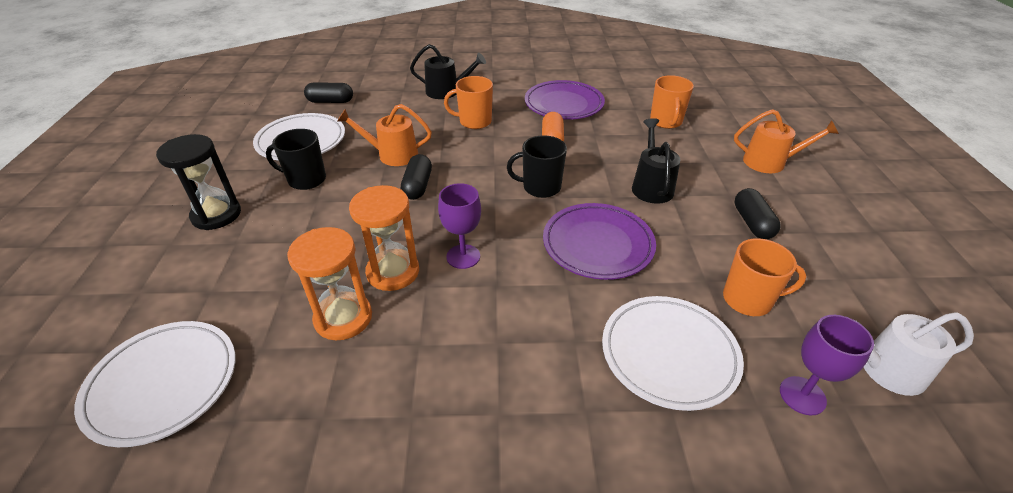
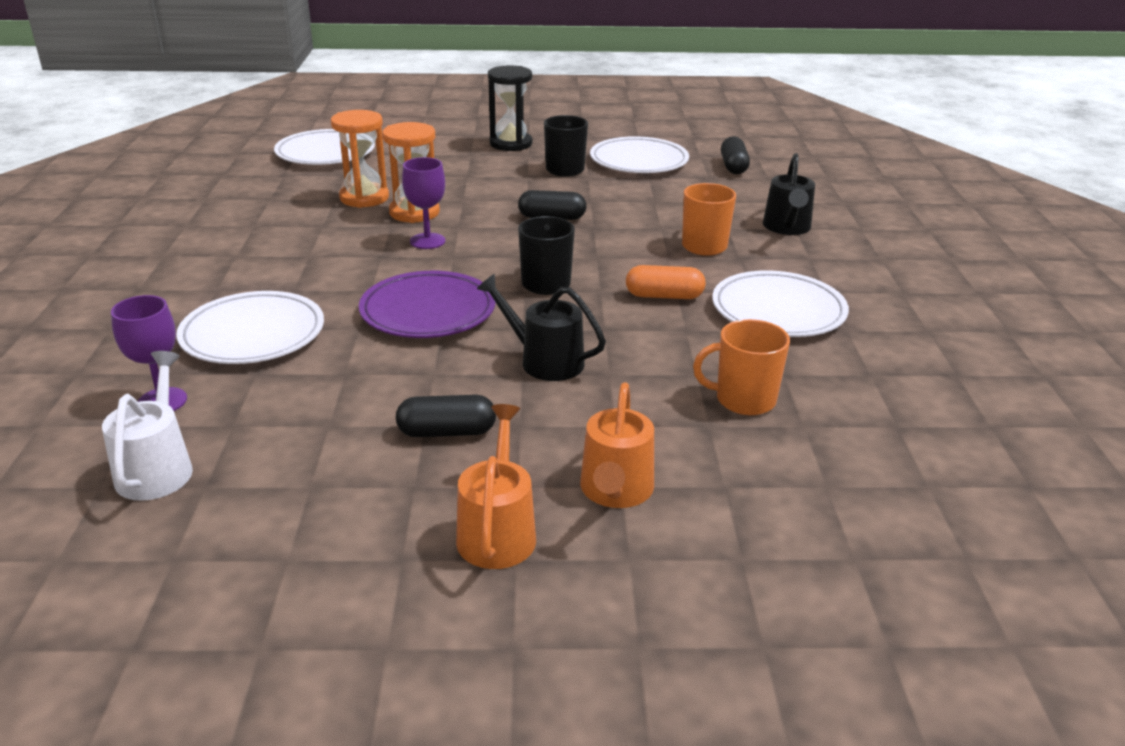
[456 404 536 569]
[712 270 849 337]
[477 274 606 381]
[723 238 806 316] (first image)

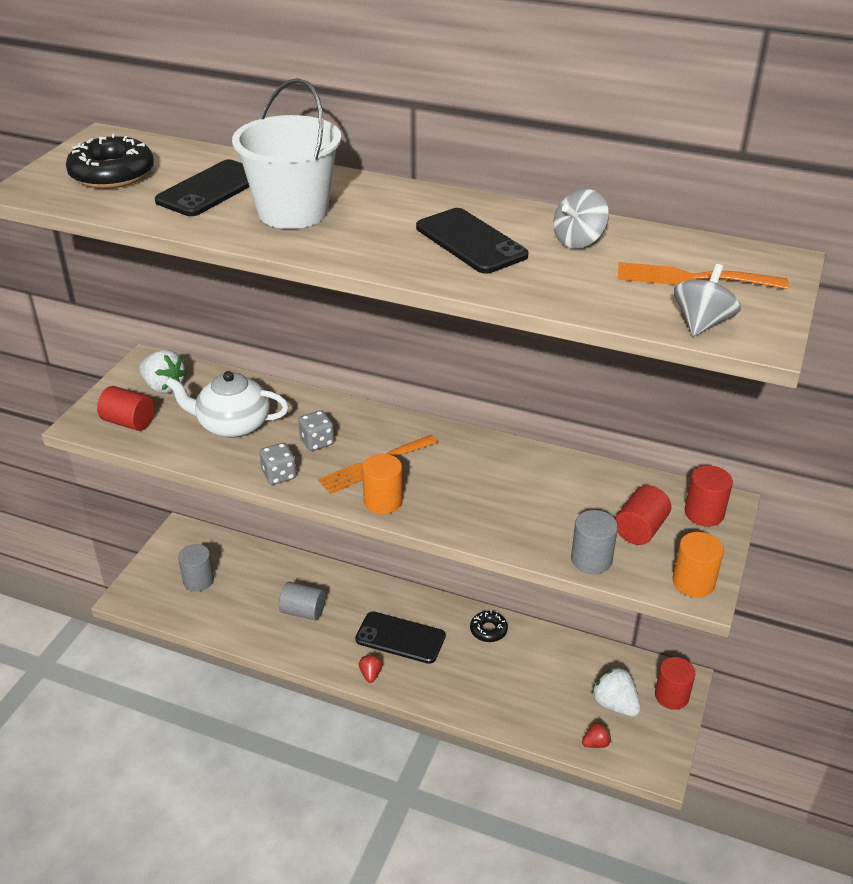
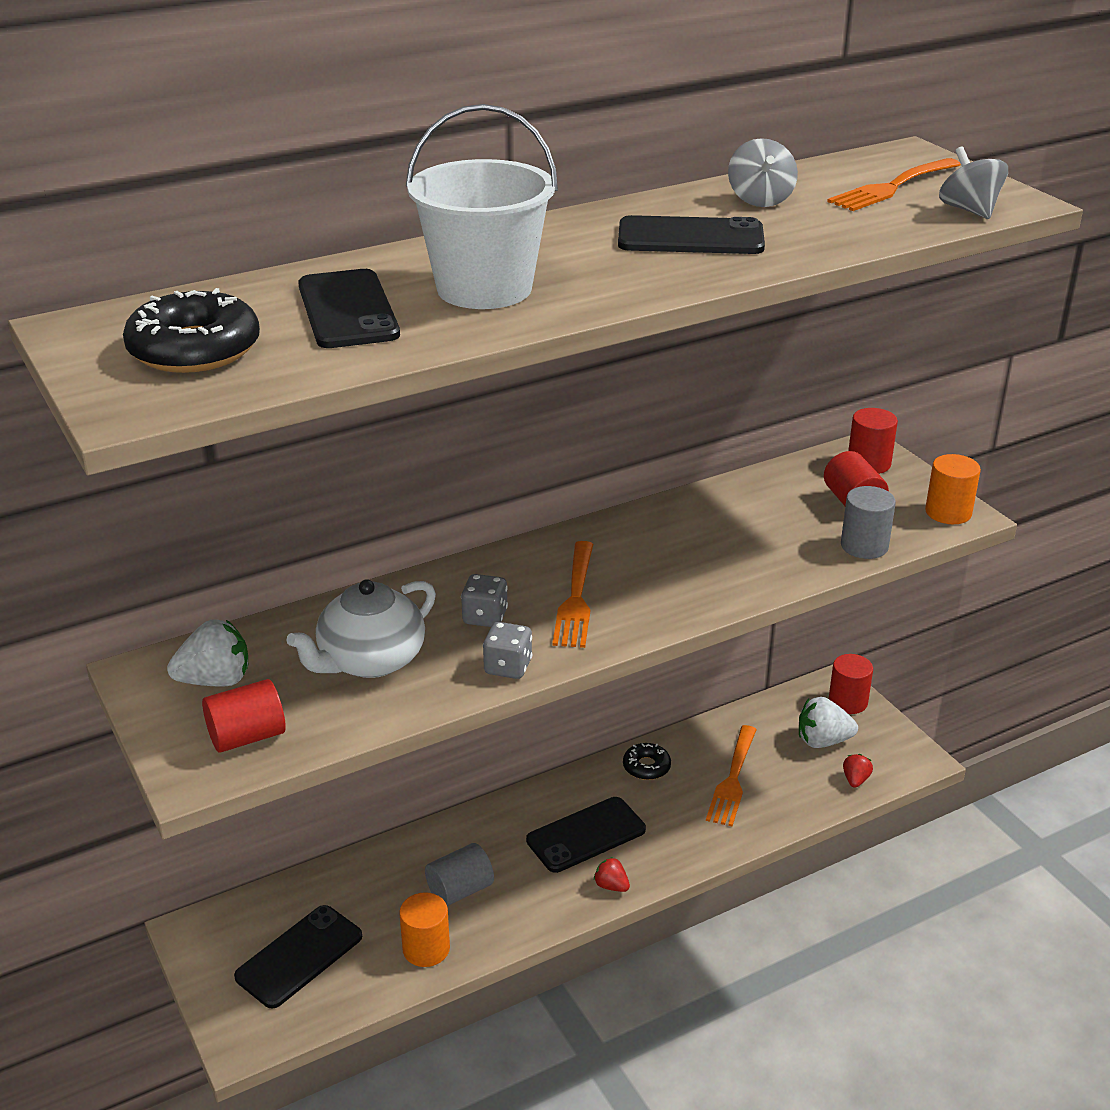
[234 905 362 1008]
[399 892 450 967]
[706 725 757 826]

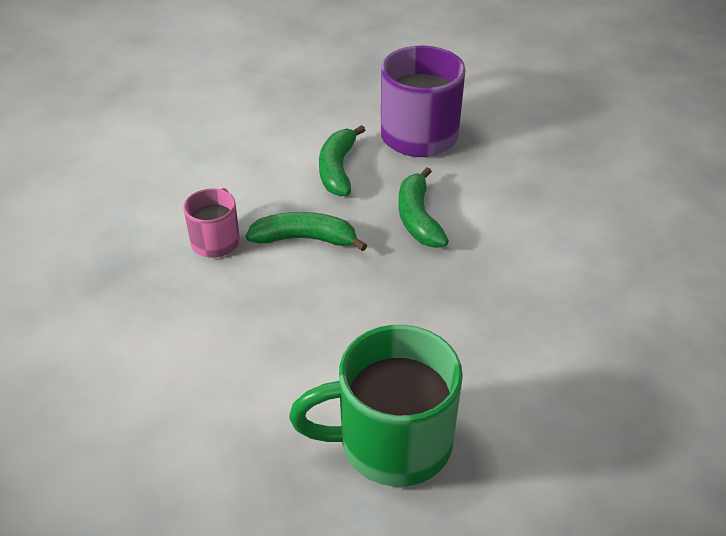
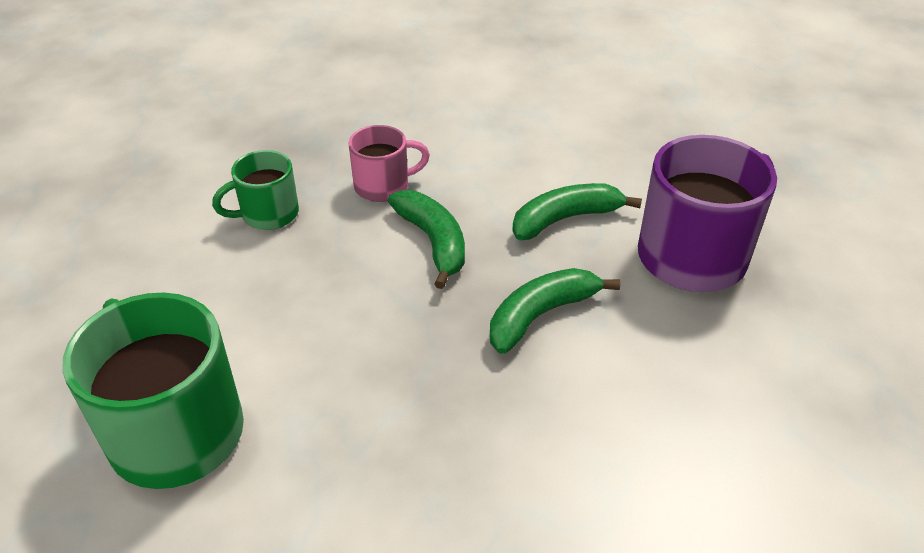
[212 150 299 230]

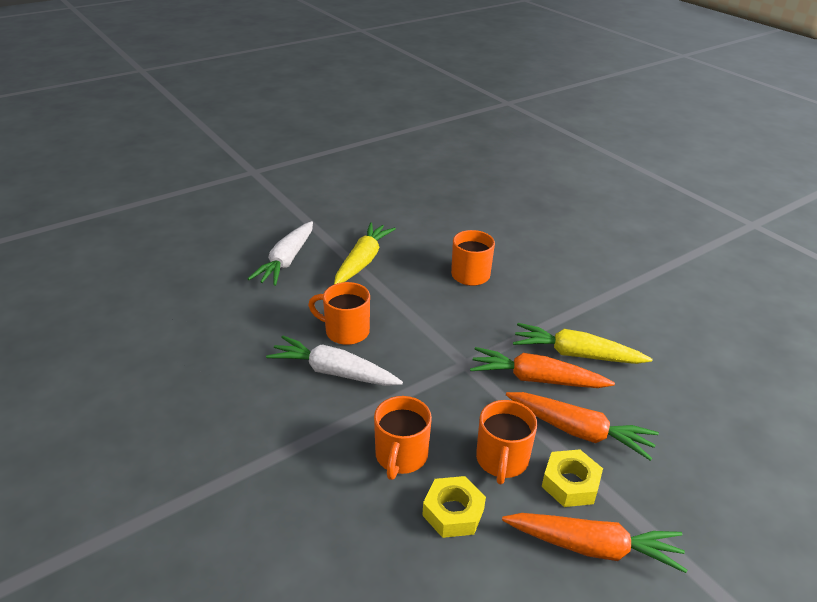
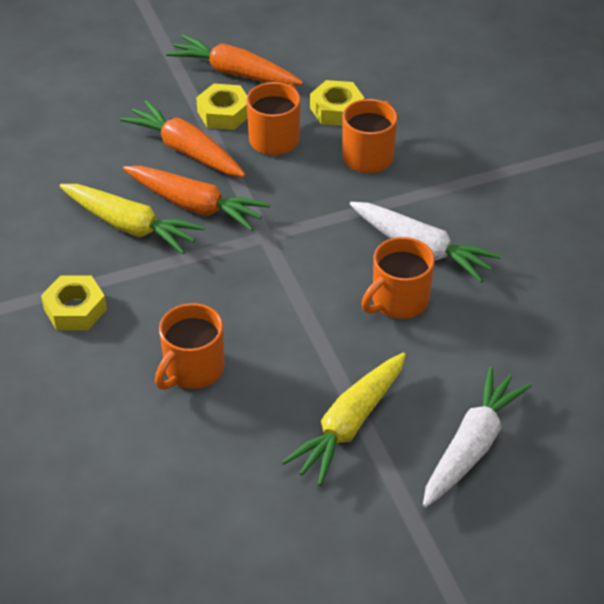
[361 237 435 319]
[41 276 107 330]

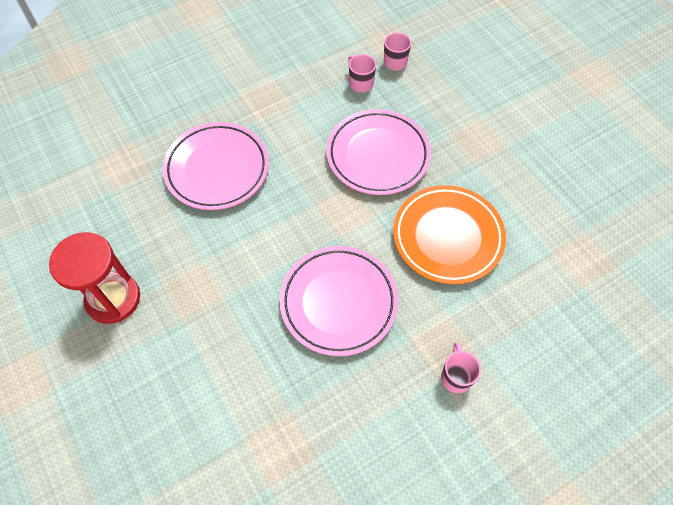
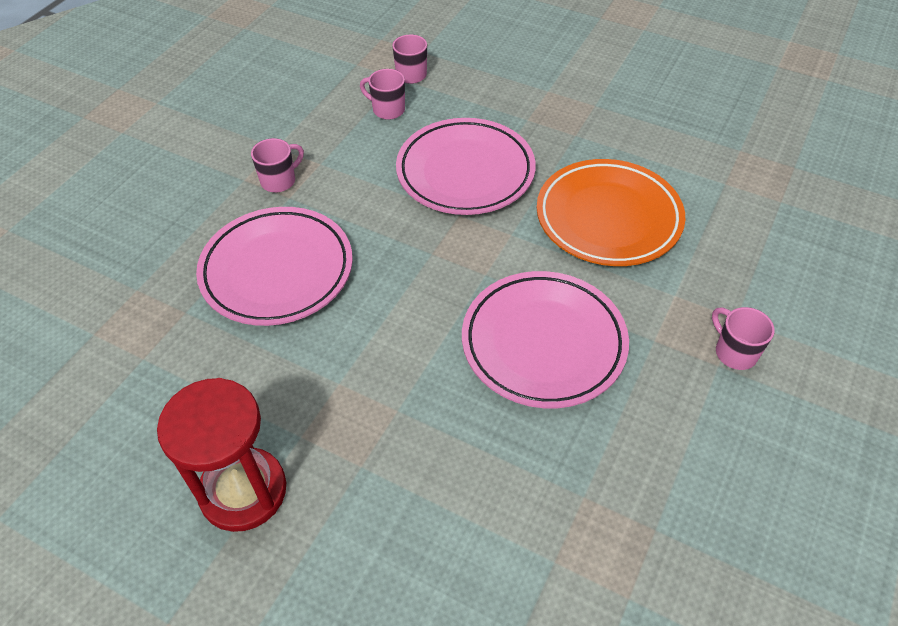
[251 138 304 192]

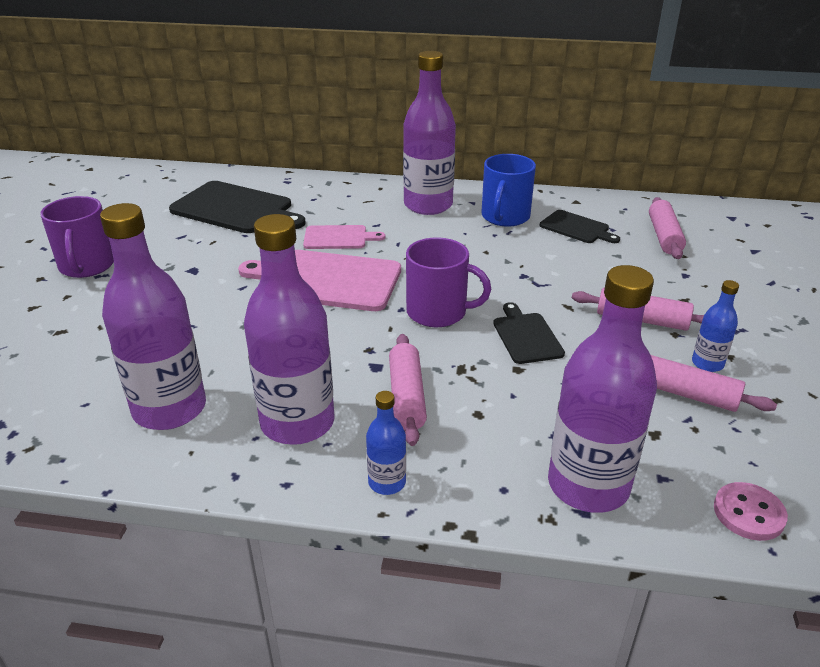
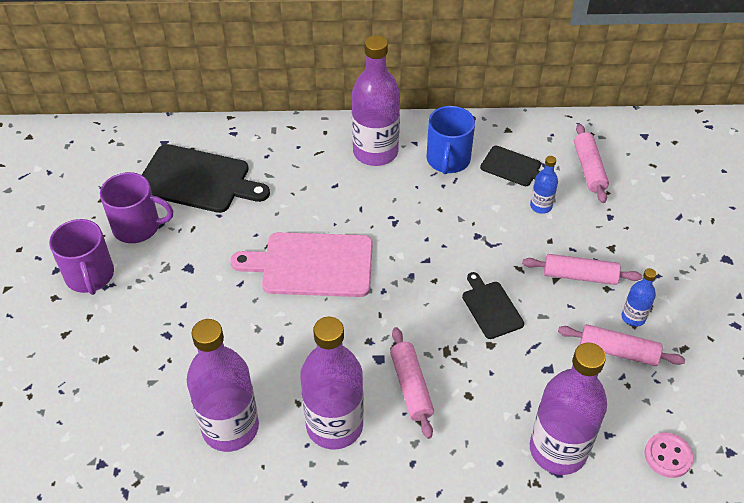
[303 225 386 249] (first image)
[530 156 558 214]
[100 172 173 243]

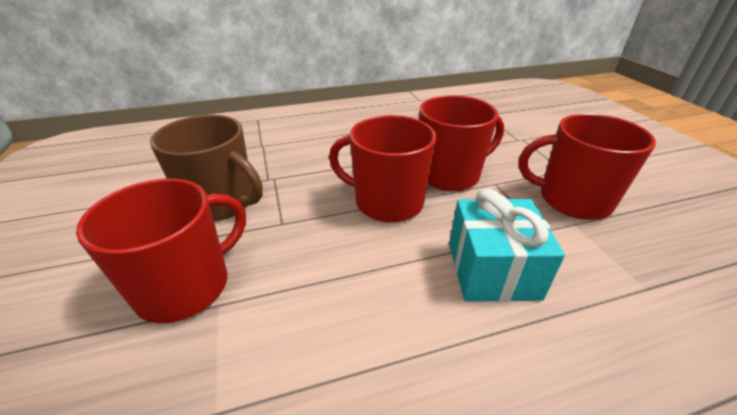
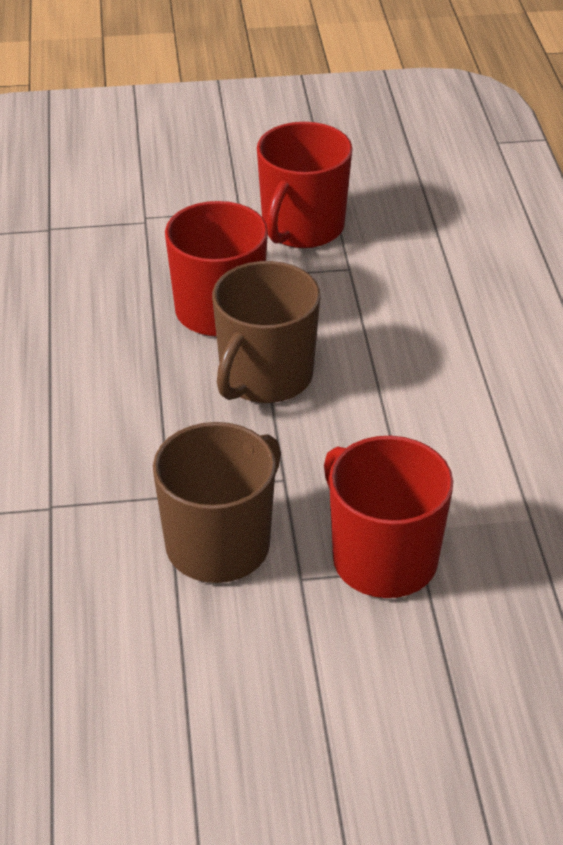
[212 261 320 403]
[449 189 565 302] (first image)

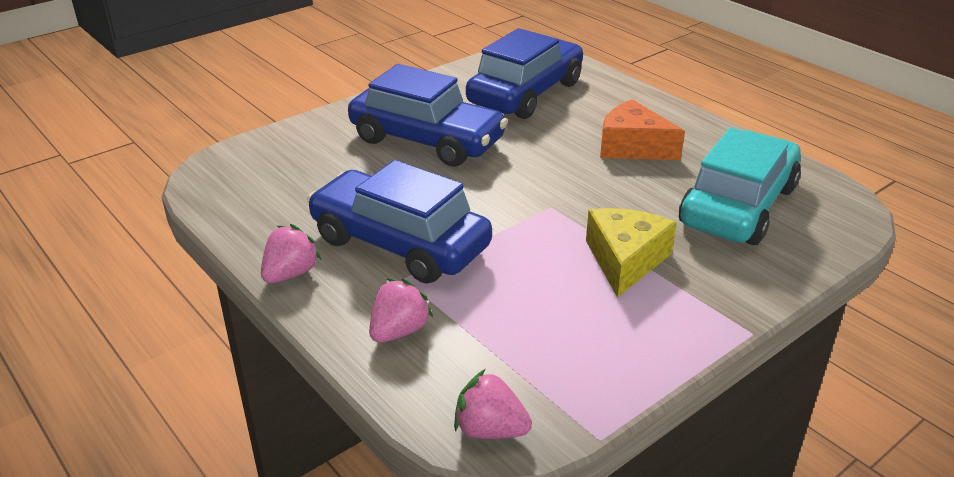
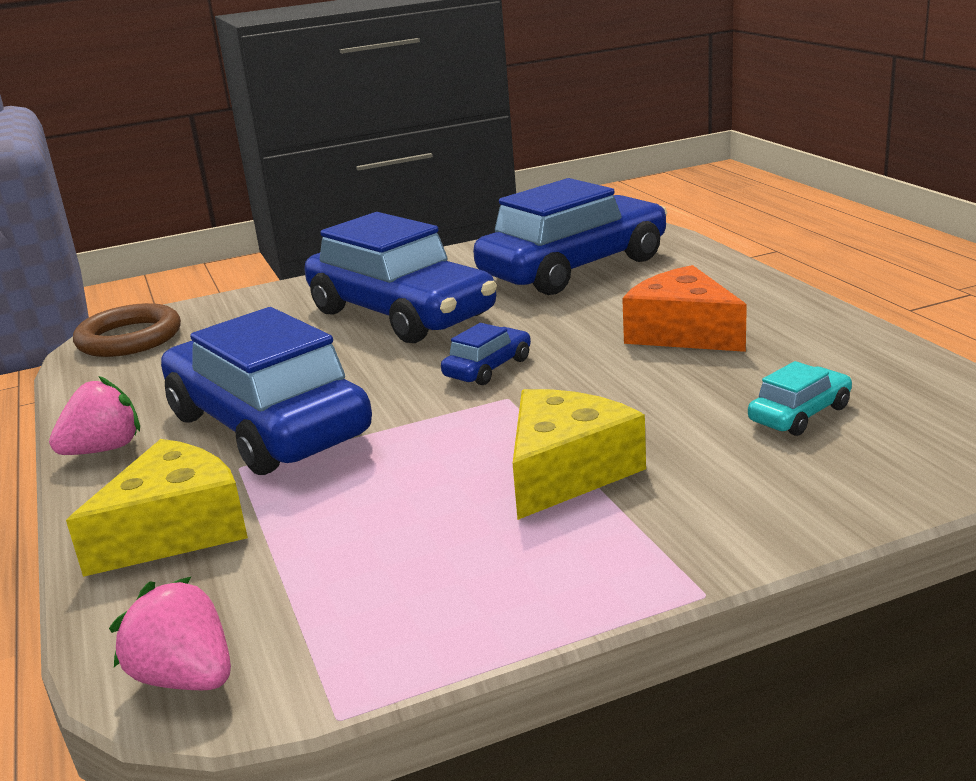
[66 439 248 577]
[748 361 852 436]
[73 303 181 357]
[441 323 531 385]

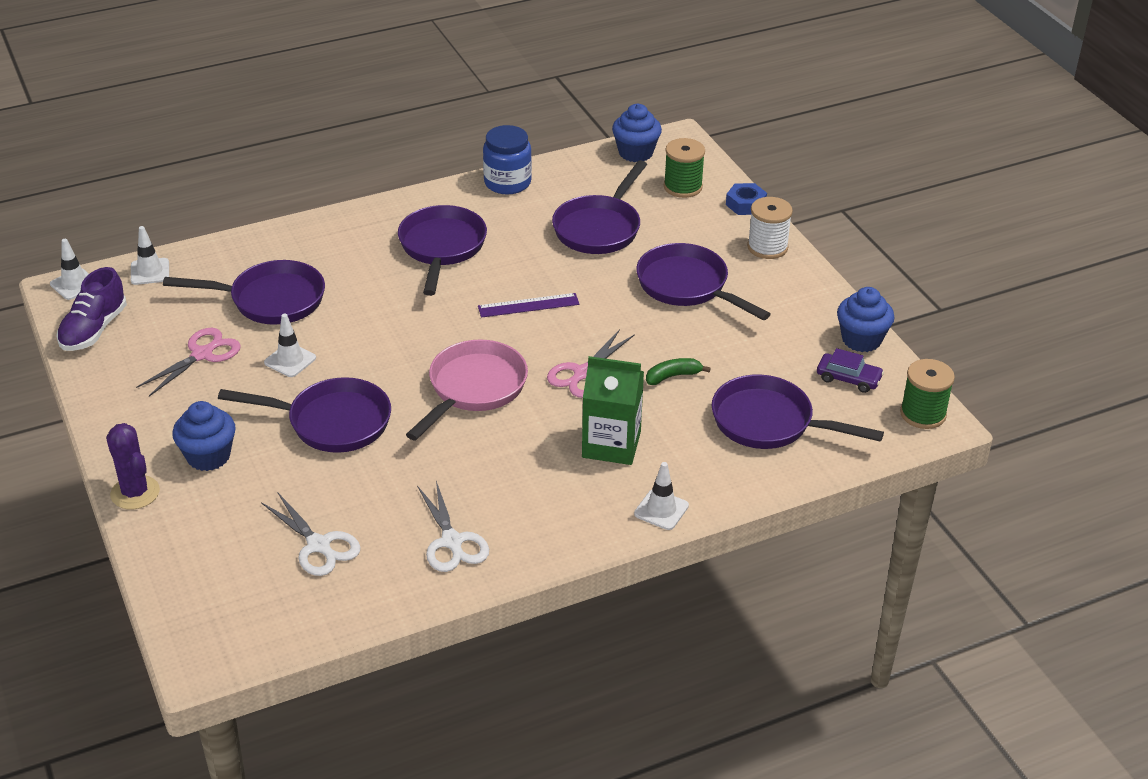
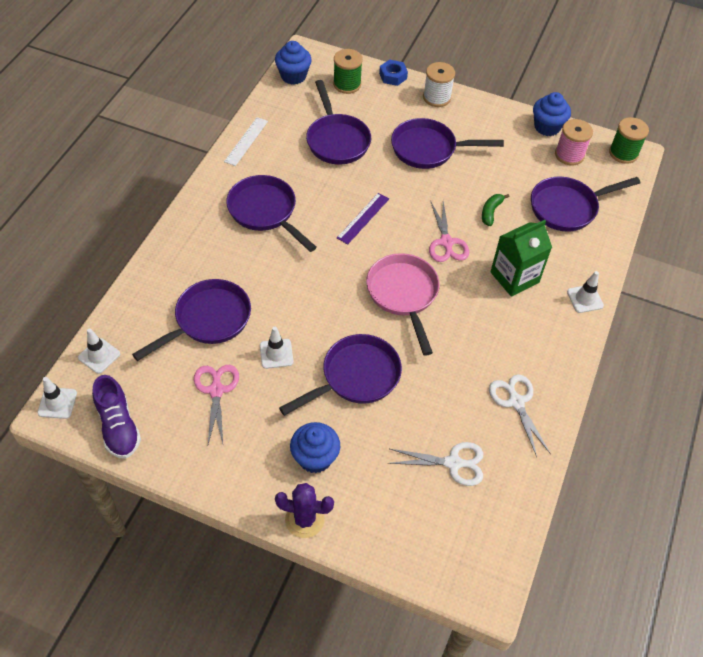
[489 374 551 457]
[224 117 268 166]
[555 119 593 165]

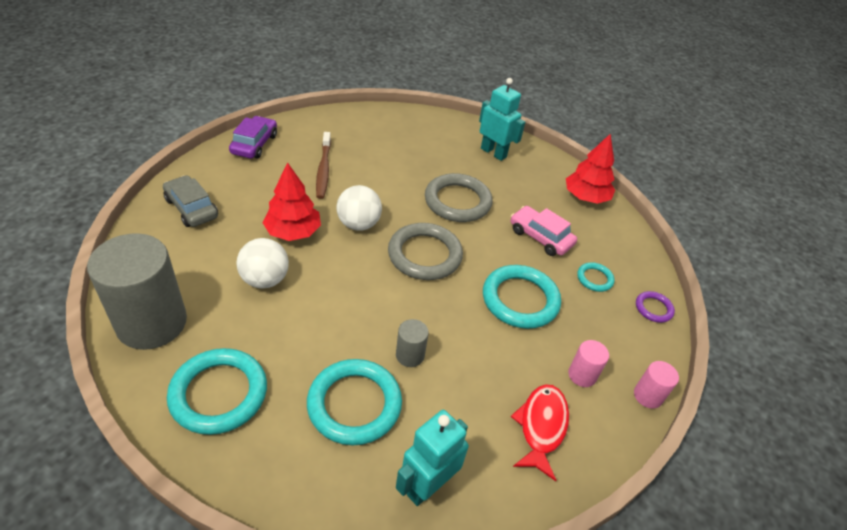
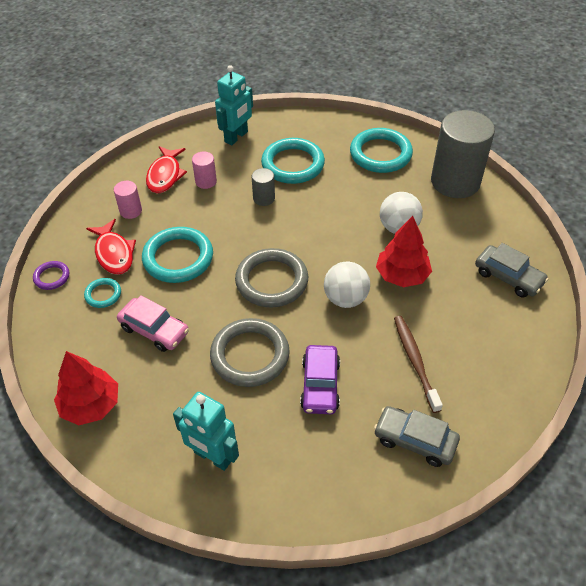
[300 345 340 414]
[192 152 217 189]
[86 219 136 275]
[374 406 460 467]

